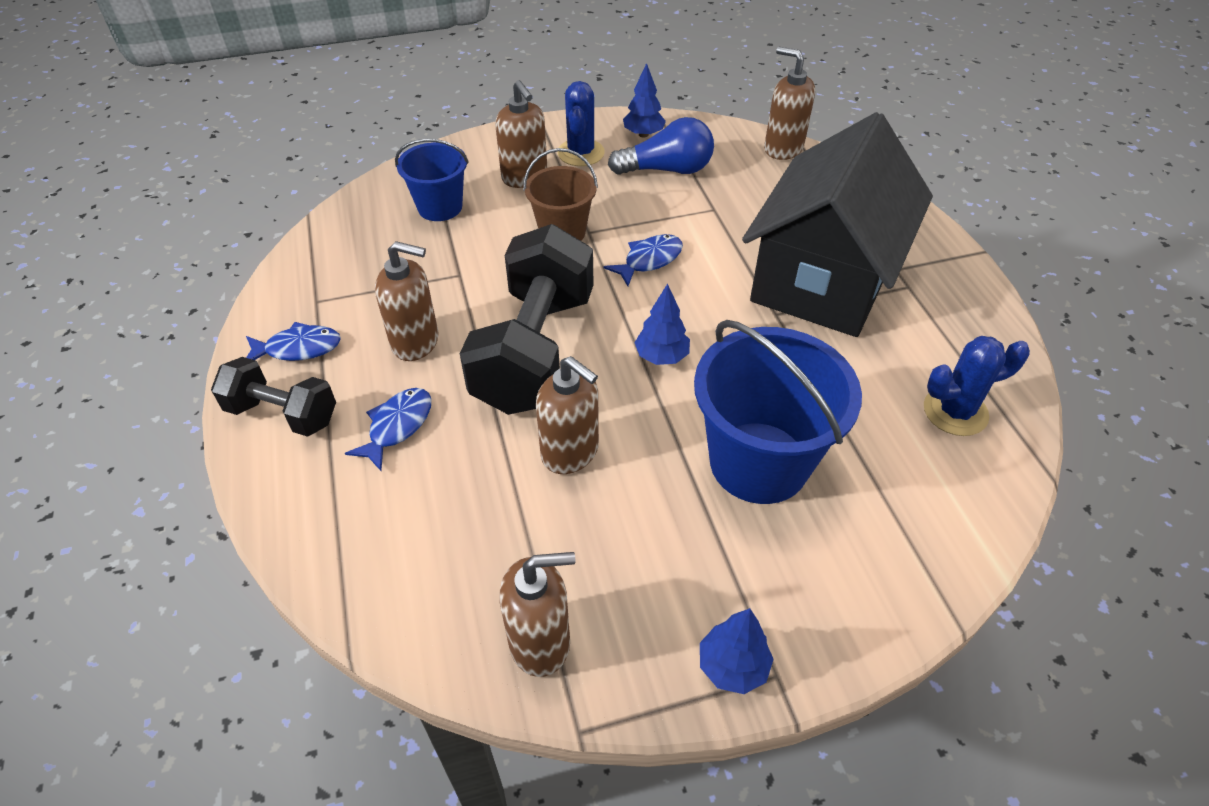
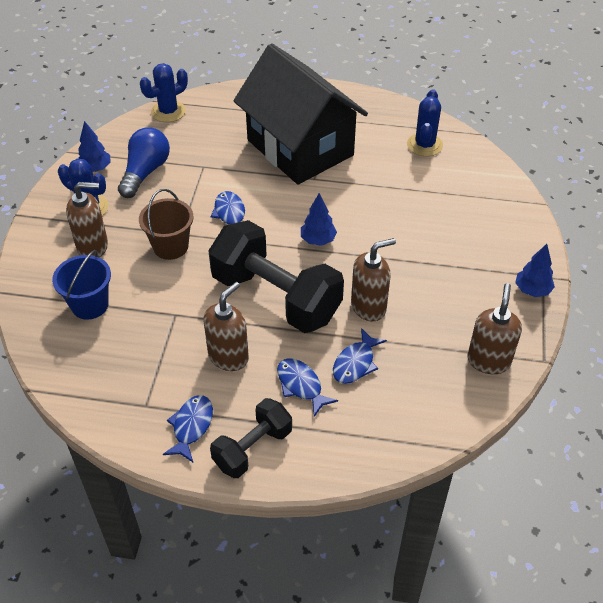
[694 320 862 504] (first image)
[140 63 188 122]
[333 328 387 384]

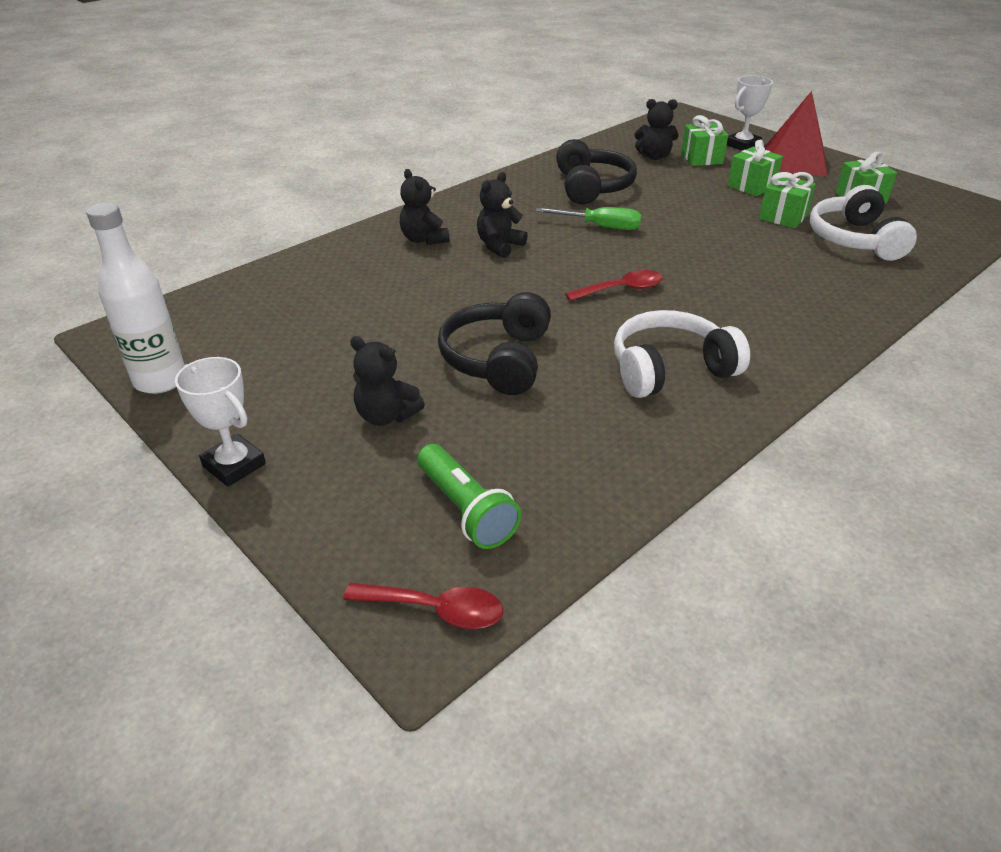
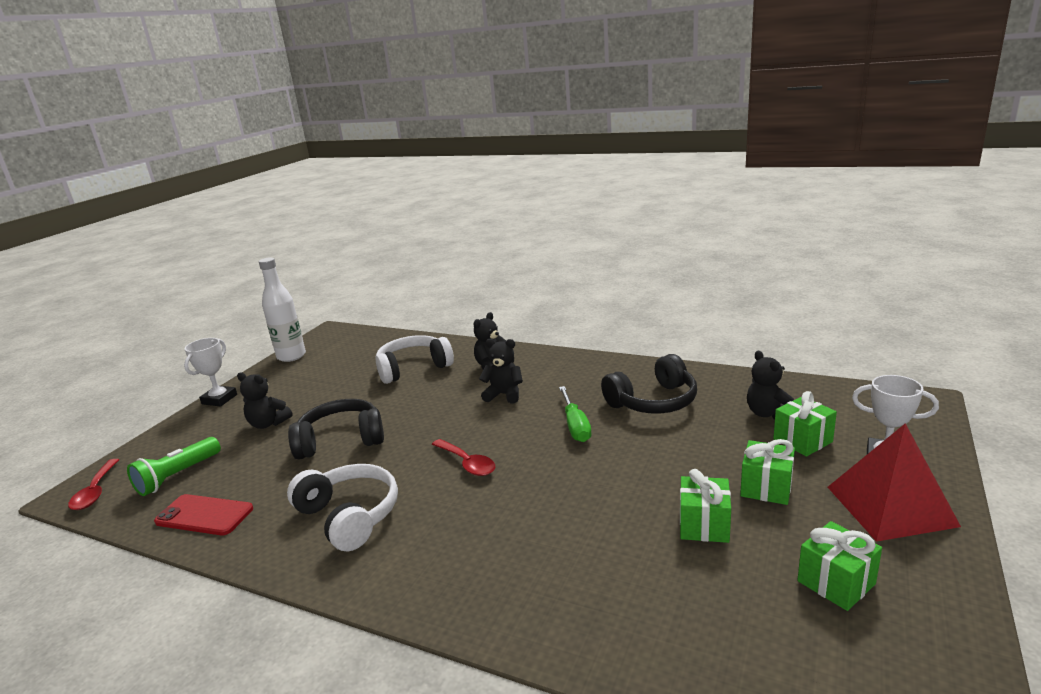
[237 372 293 429]
[375 335 454 384]
[154 494 253 535]

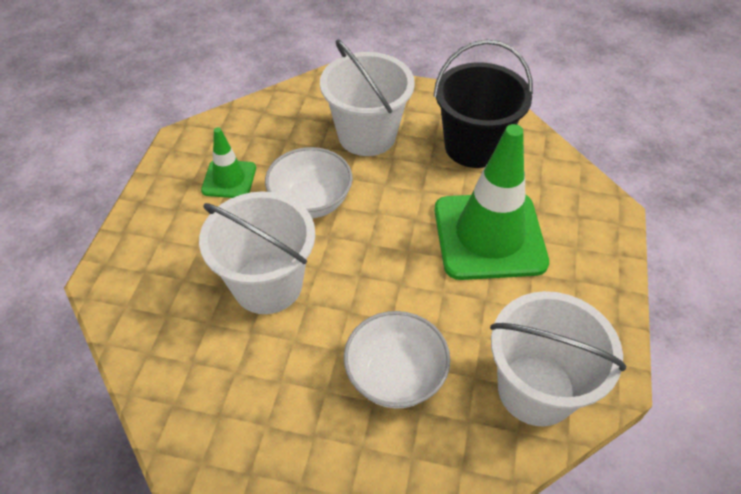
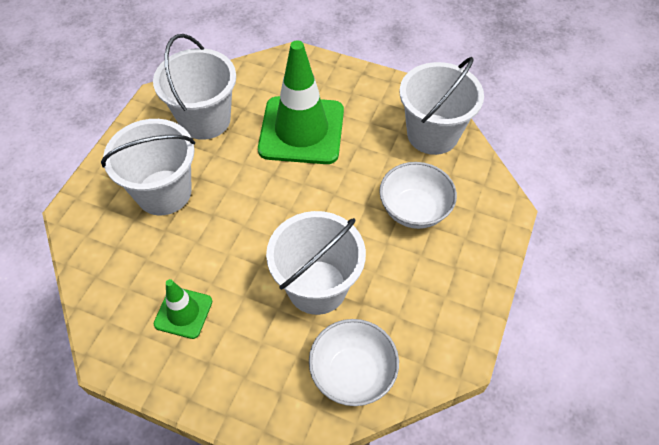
[309 319 399 406]
[153 34 236 140]

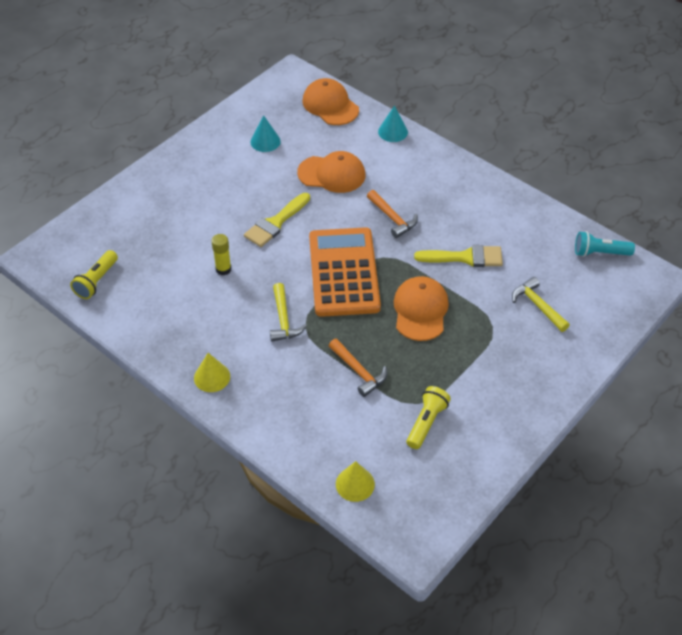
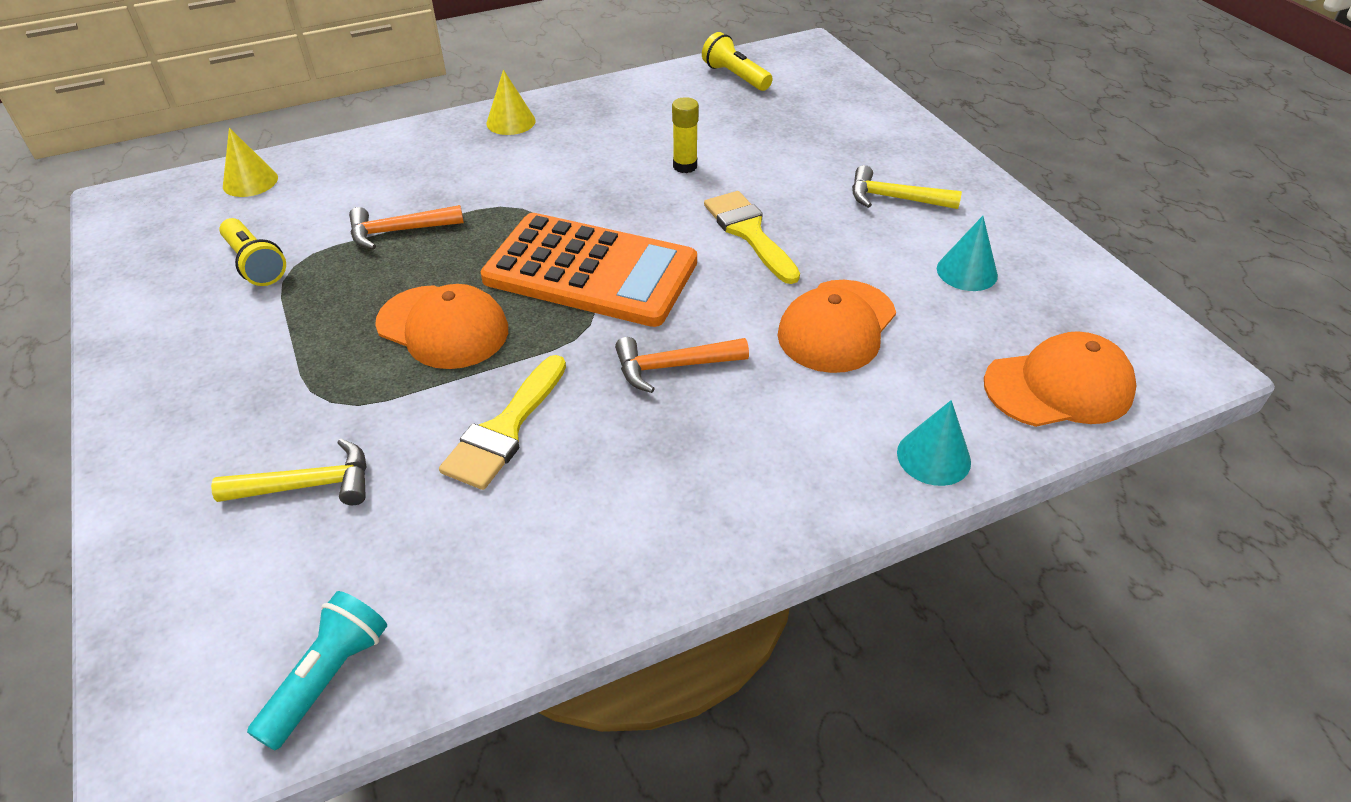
[852 165 962 209]

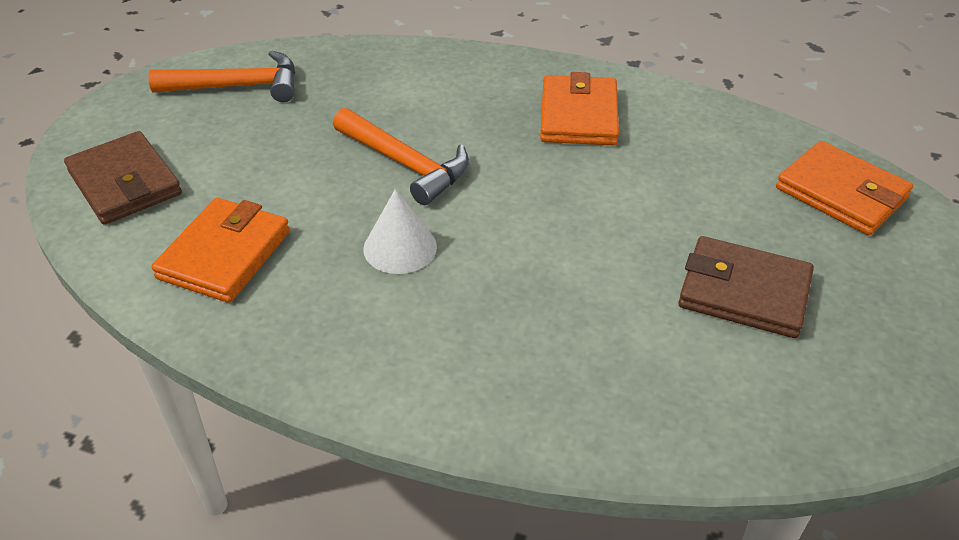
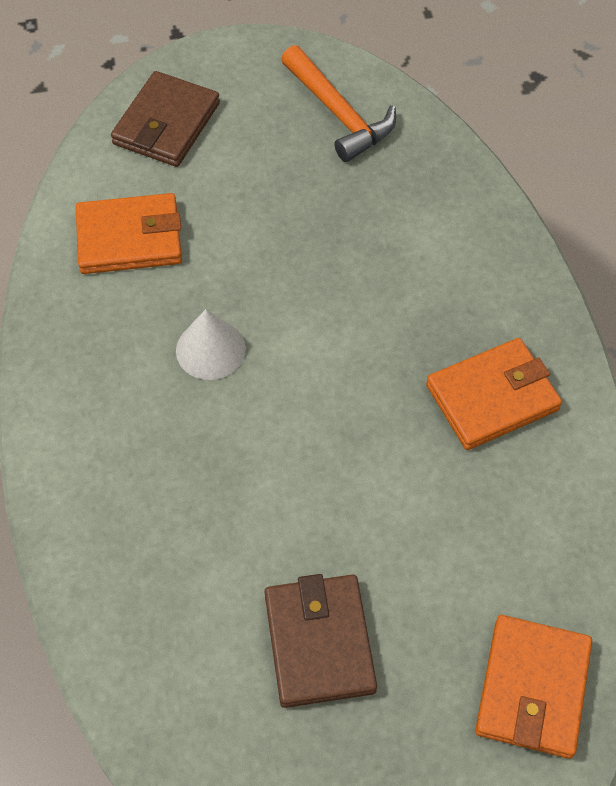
[333 108 469 205] (first image)

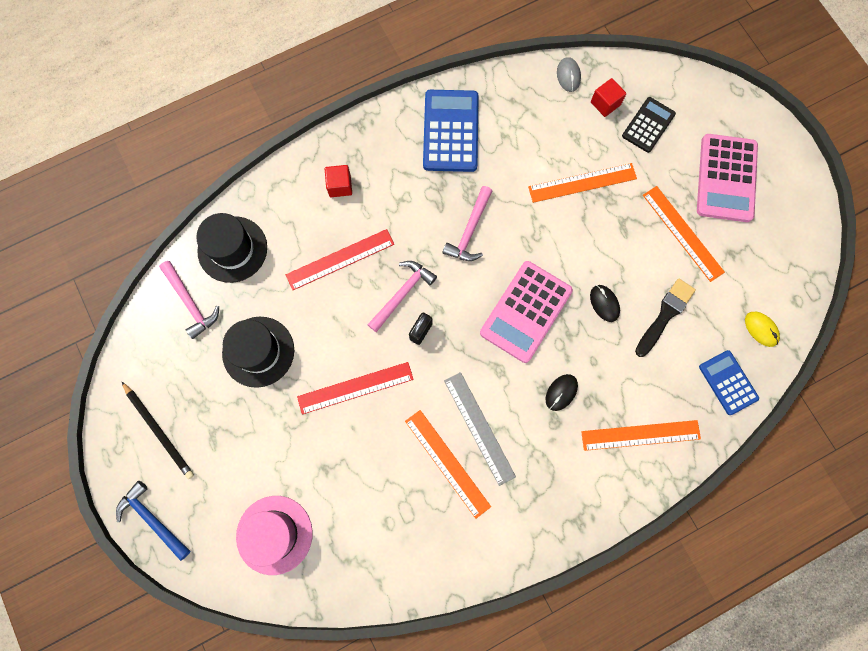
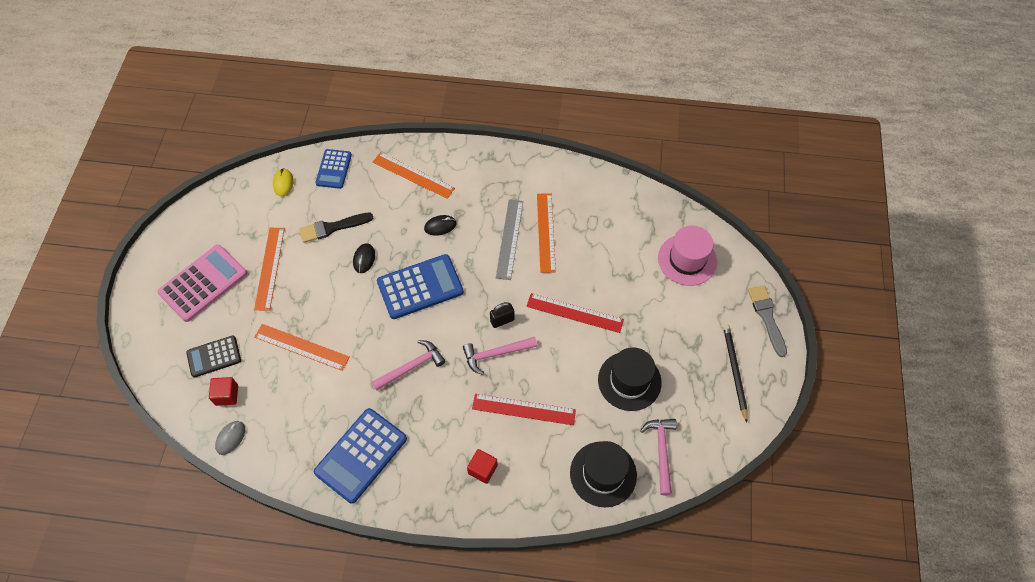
[748 285 787 357]
[377 254 464 319]

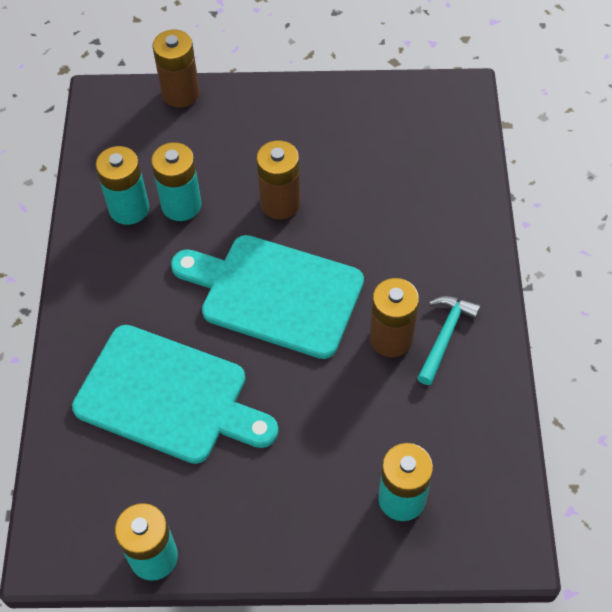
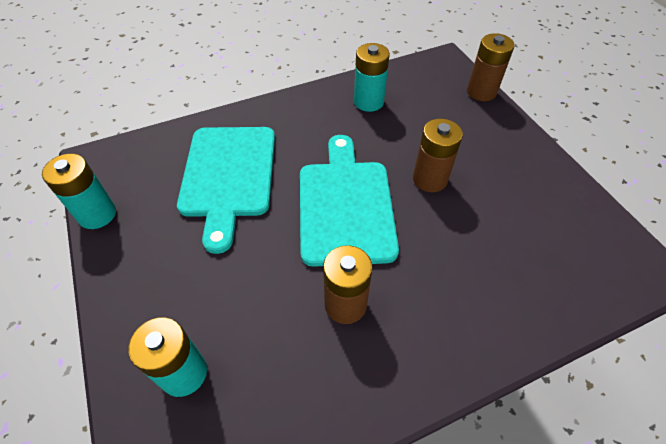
[151 142 202 221] (first image)
[417 296 481 385] (first image)

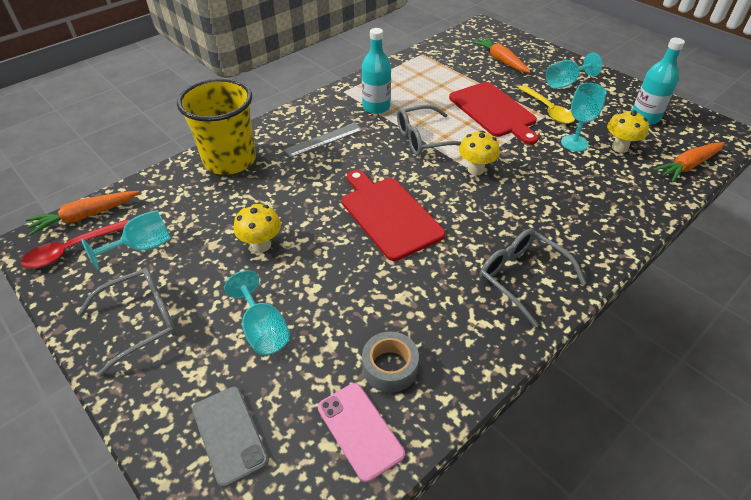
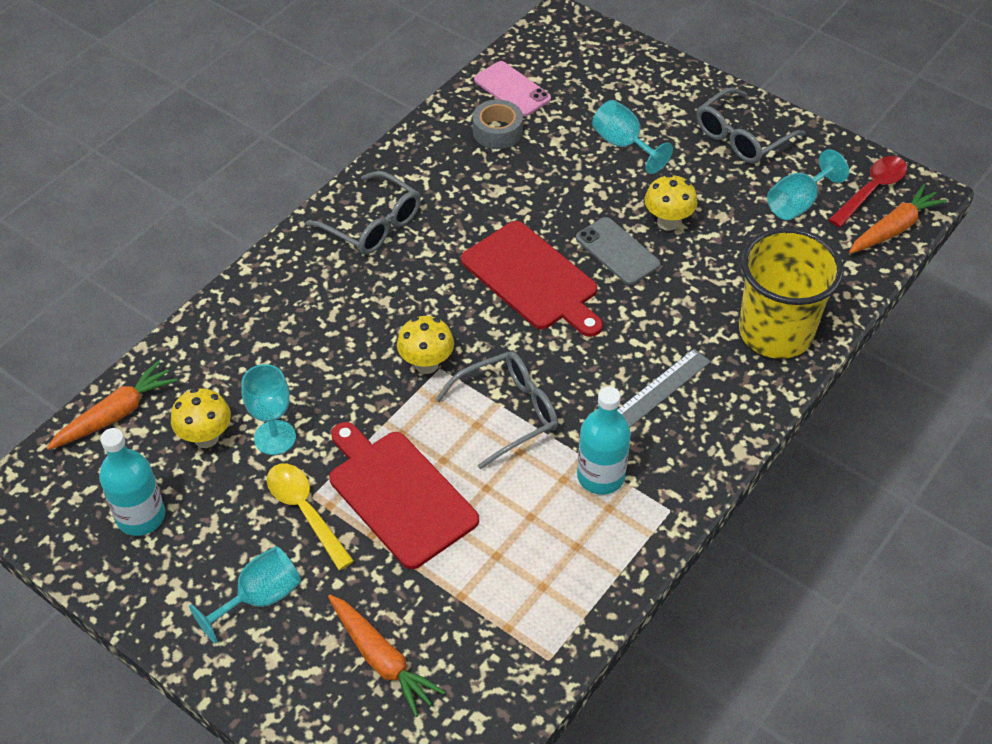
[576 217 660 285]

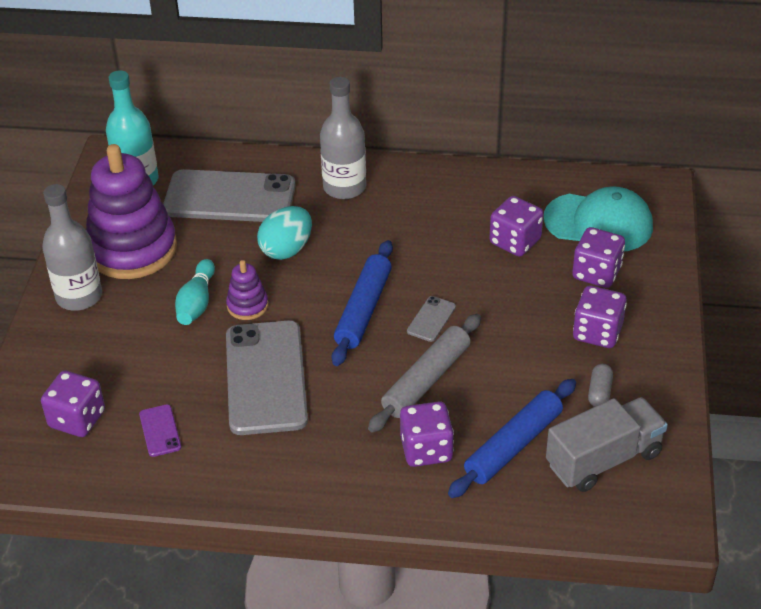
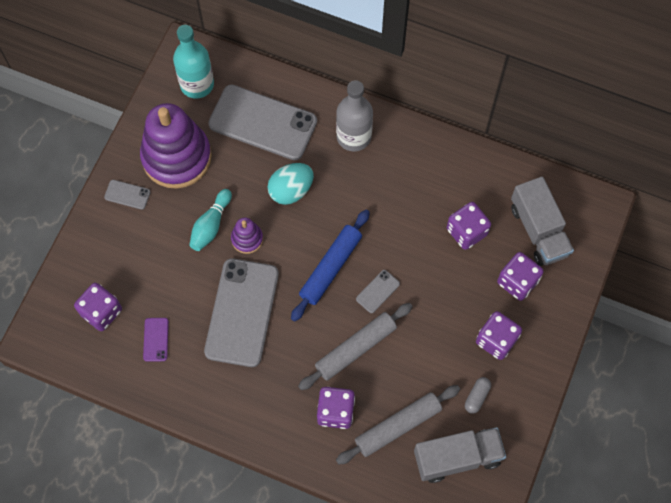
[104 180 150 210]
[336 385 460 465]
[511 177 574 266]

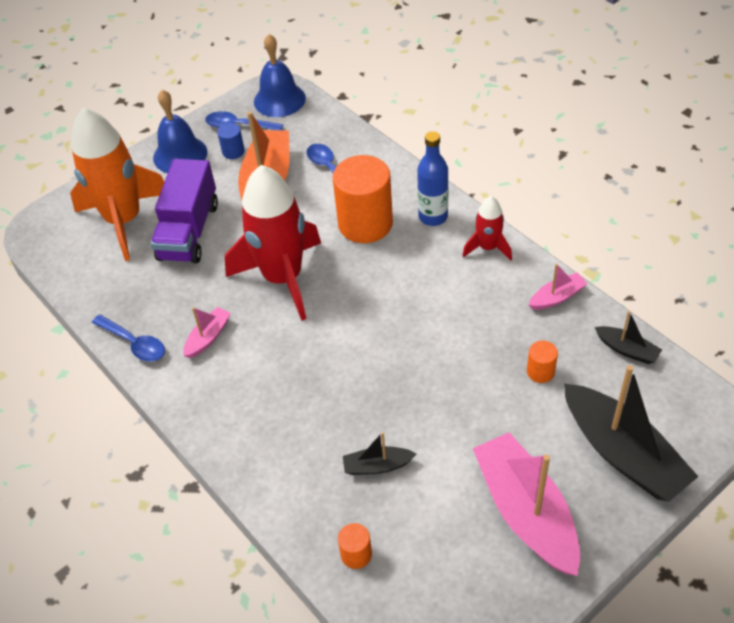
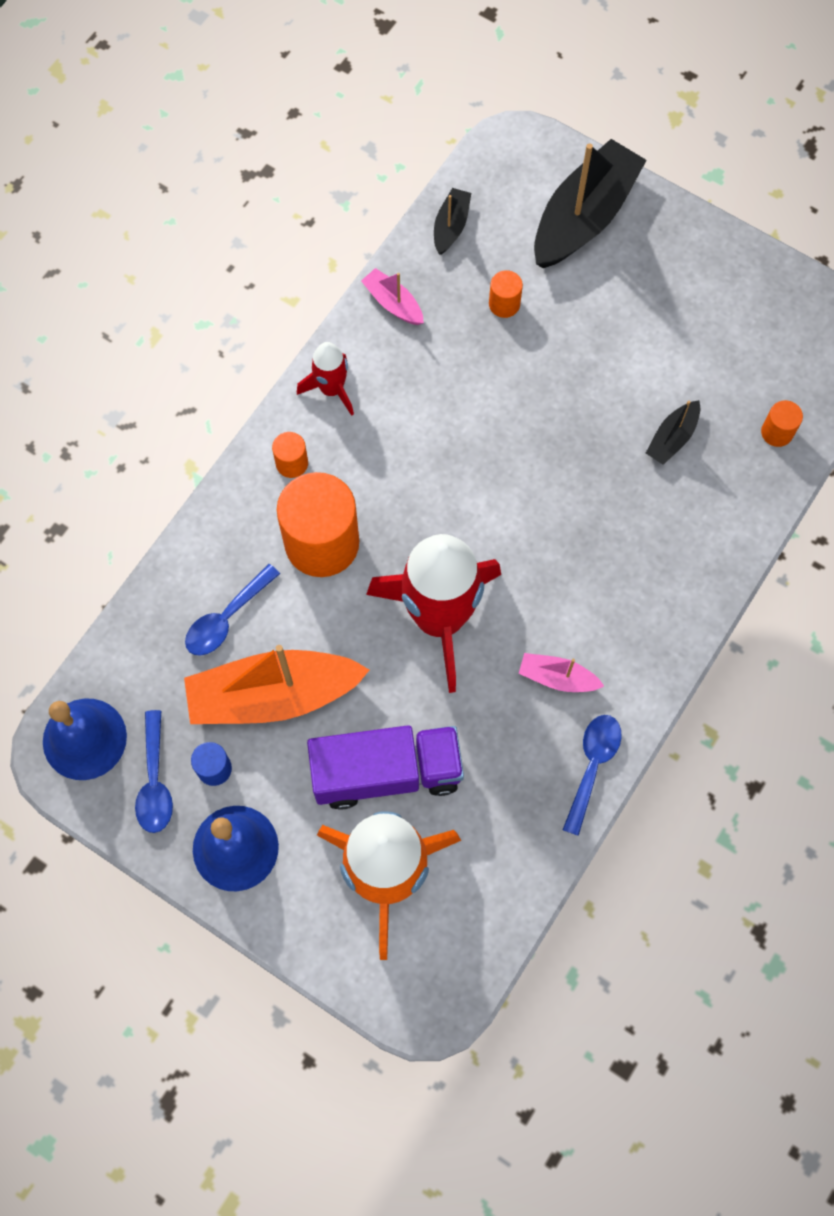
[646 400 700 465]
[272 432 308 478]
[473 432 580 576] (first image)

